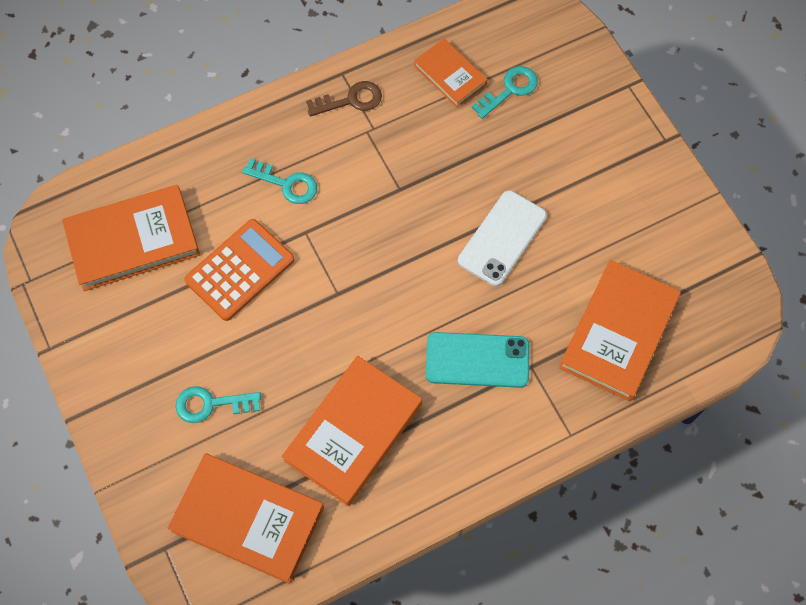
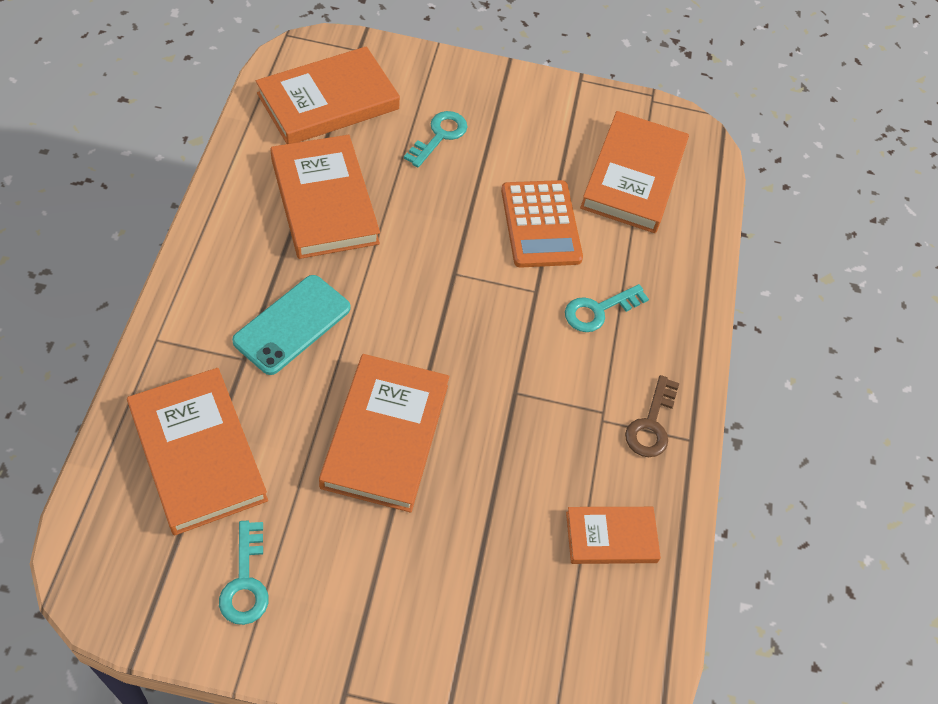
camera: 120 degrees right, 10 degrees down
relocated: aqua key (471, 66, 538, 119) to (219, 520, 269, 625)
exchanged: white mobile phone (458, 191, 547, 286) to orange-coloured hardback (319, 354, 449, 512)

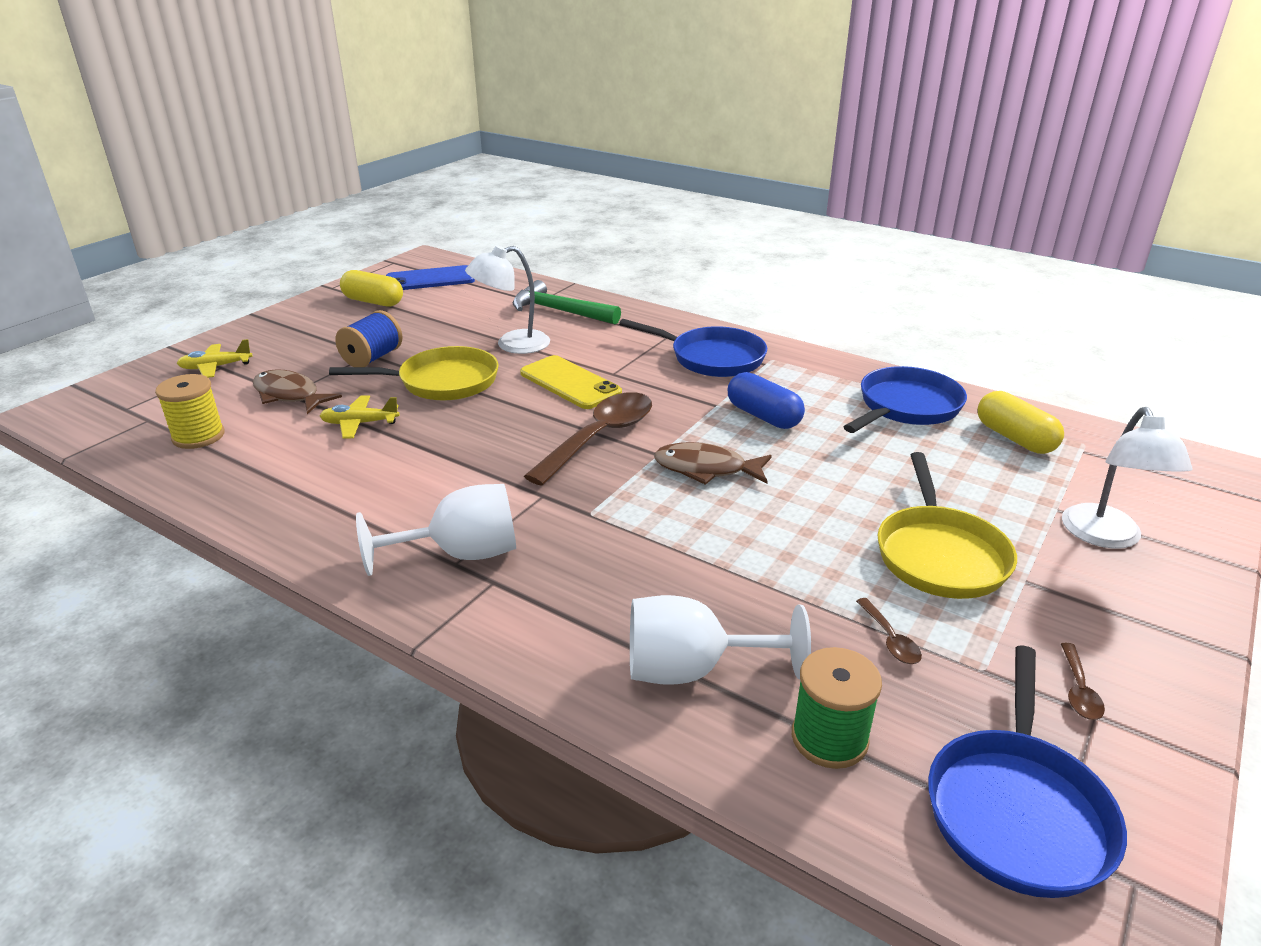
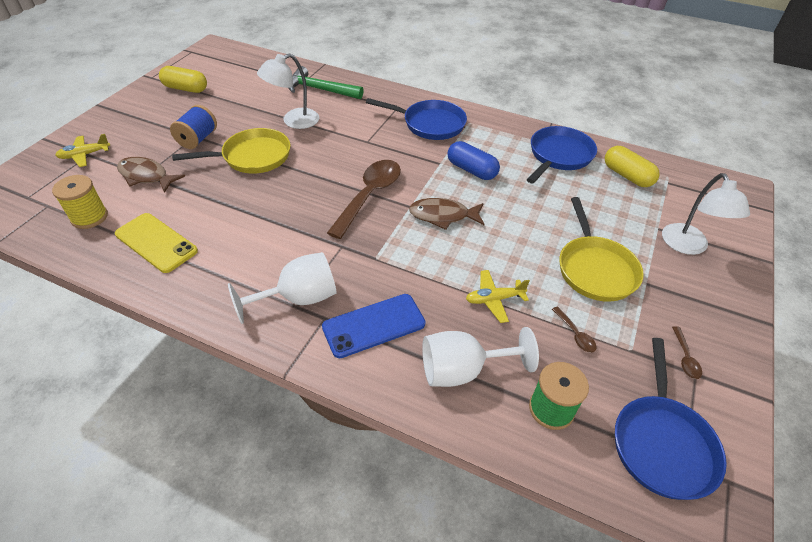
camera: 10 degrees left, 15 degrees up
relocated: golden plane (320, 395, 400, 439) to (466, 270, 530, 323); royal blue mobile phone (386, 265, 475, 290) to (322, 294, 425, 358); golden mobile phone (520, 355, 622, 409) to (115, 213, 198, 273)

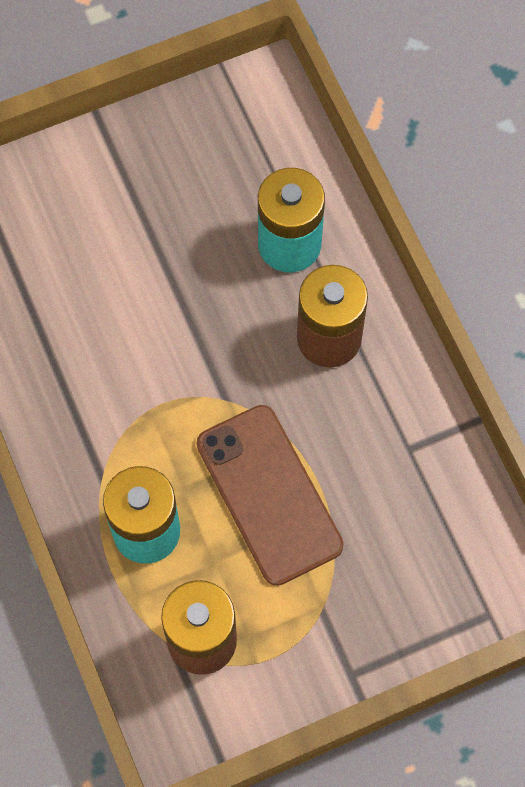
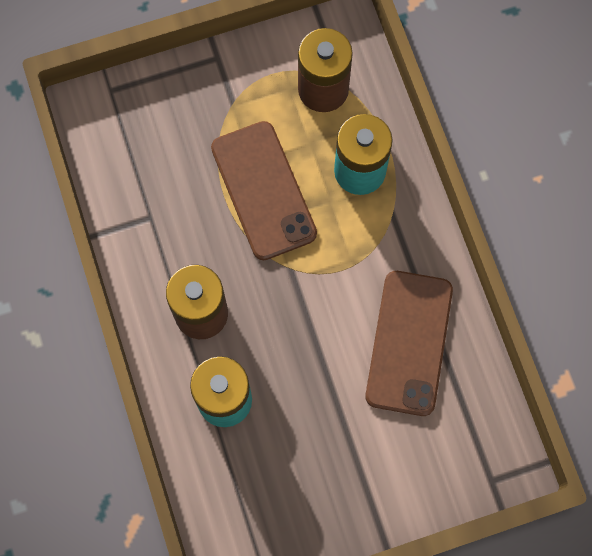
camera: 175 degrees left, 5 degrees up
appeared: brown mobile phone (365, 271, 453, 416)

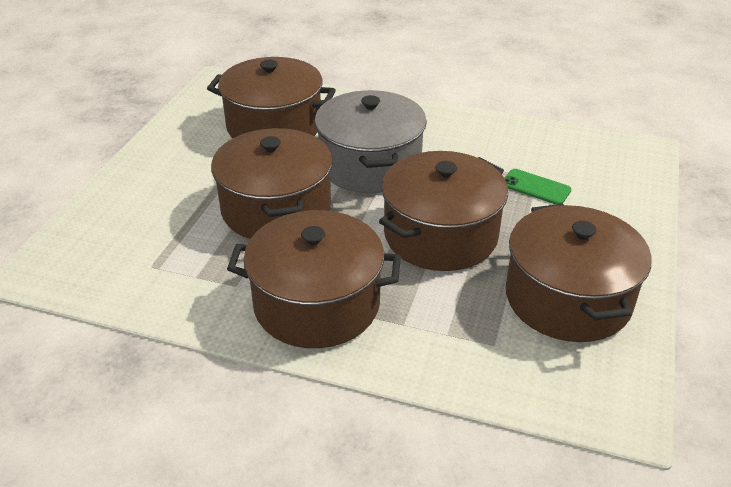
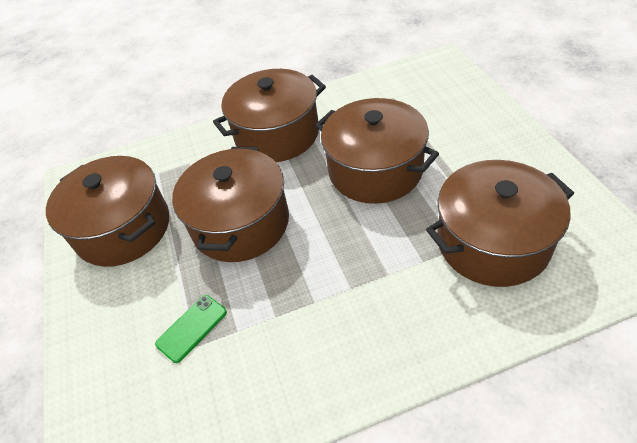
camera: 150 degrees right, 10 degrees up
missing: ash-grey stockpot (315, 90, 427, 193)
spun: green mobile phone (505, 169, 571, 205) = (155, 295, 227, 363) 45 degrees counterclockwise

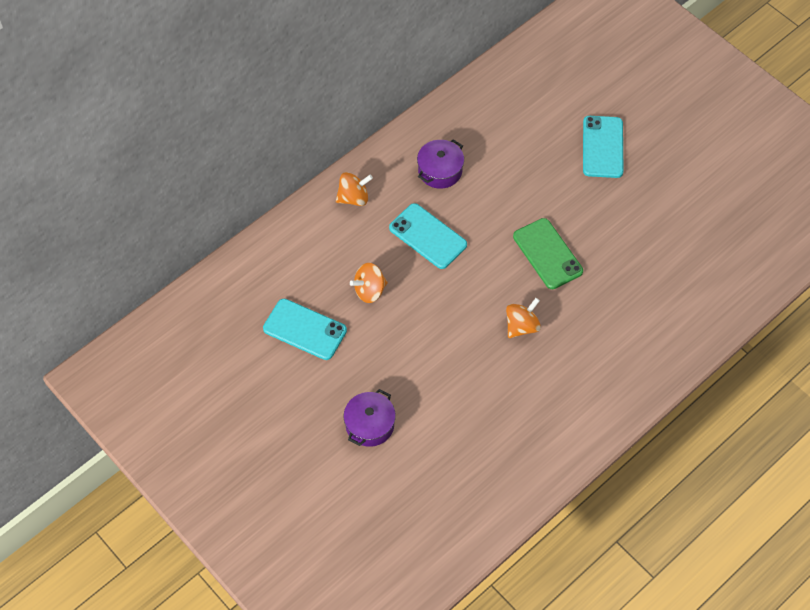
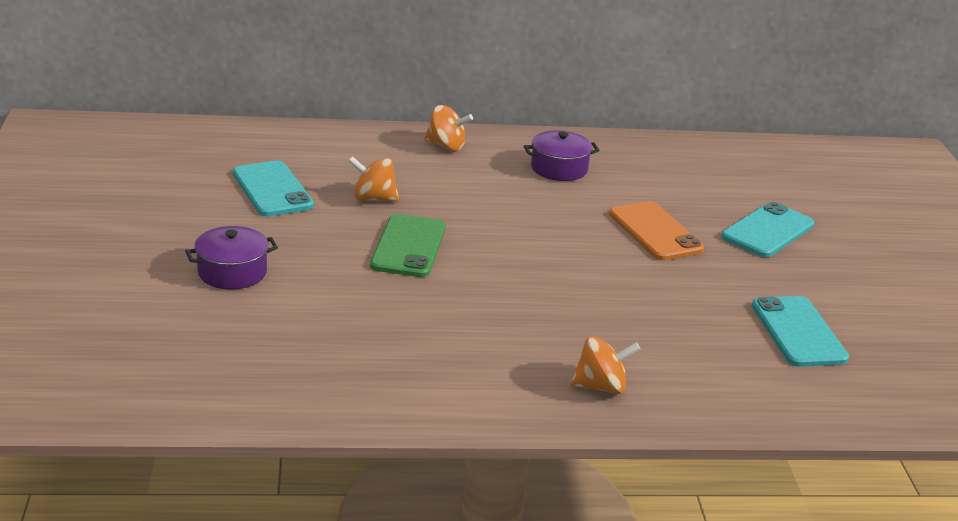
camera: 35 degrees right, 30 degrees down
appeared: orange-coloured mobile phone (609, 201, 704, 261)
relocated: aqua mobile phone (389, 203, 467, 269) to (752, 296, 849, 367); orange-coloured whirligig (506, 298, 541, 338) to (570, 336, 640, 394); green mobile phone (513, 218, 583, 289) to (370, 214, 445, 277)

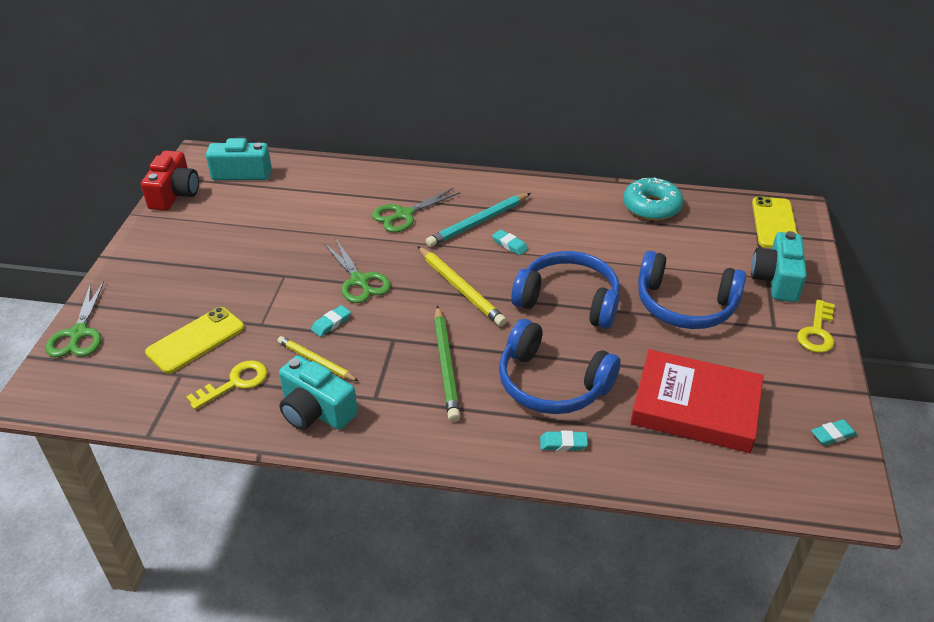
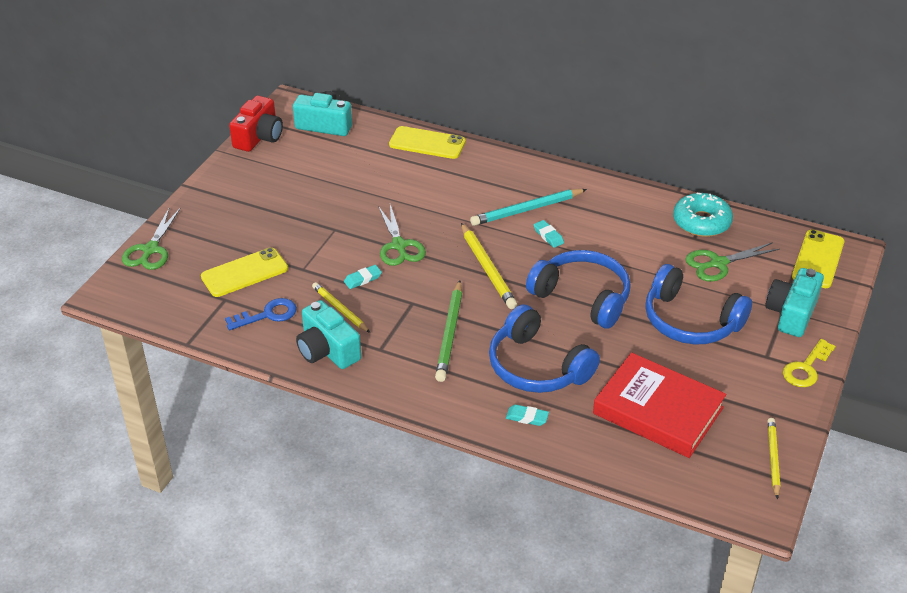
camera: 15 degrees right, 0 degrees up
appeared: golden mobile phone (389, 126, 466, 159)
relocated: green shears (372, 188, 460, 232) to (685, 242, 780, 282)
exchanged: aqua eraser (811, 419, 857, 446) to golden wooden pencil (768, 418, 780, 500)
colour: golden key (186, 360, 267, 410) to royal blue key (225, 298, 297, 330)

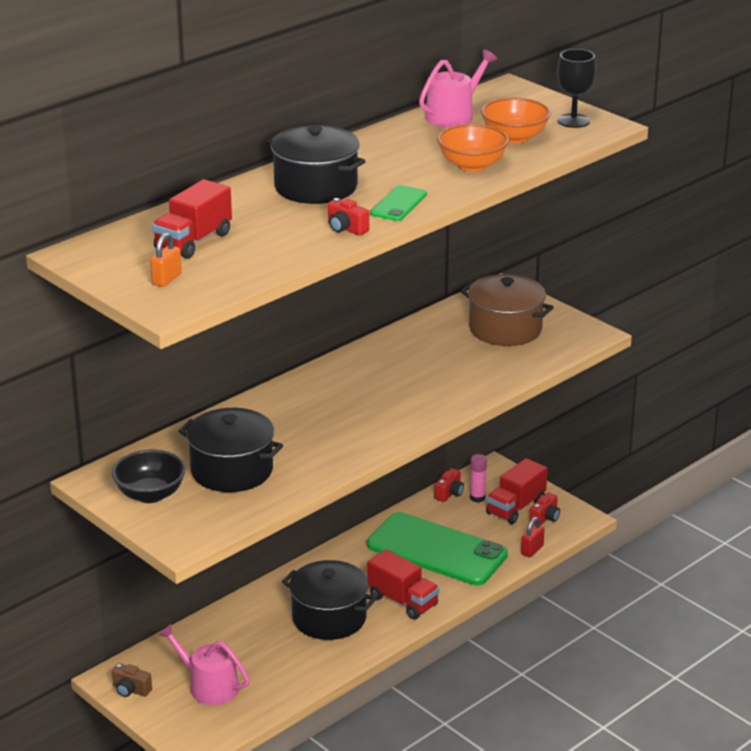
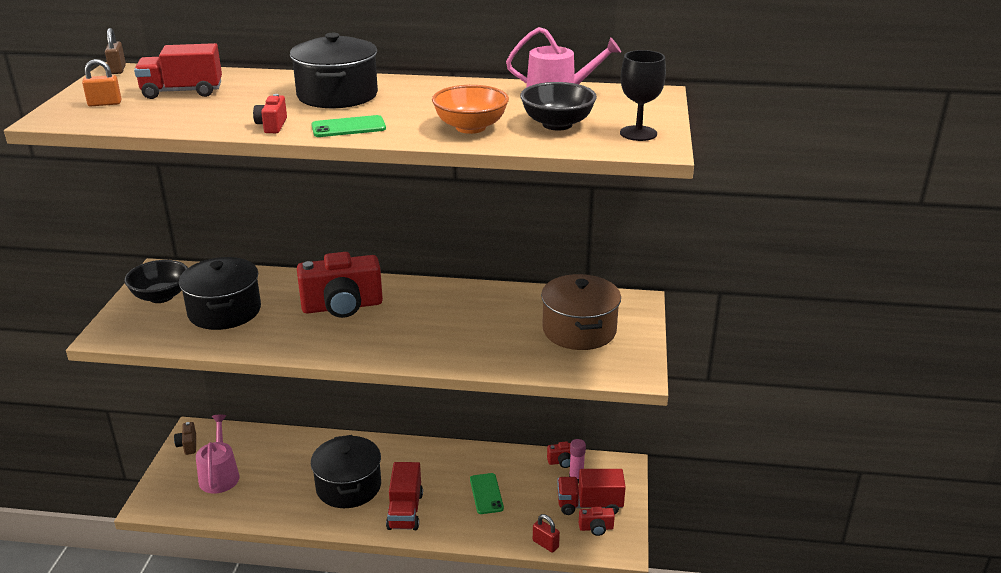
camera: 50 degrees right, 0 degrees up
appeared: brown small lock (105, 28, 126, 74); crimson camera (297, 252, 383, 318)
colour: orange-coloured bowl (481, 98, 551, 144) to jet-black bowl (520, 82, 597, 130)
spun: crimson small lock (521, 517, 545, 558) = (533, 514, 560, 553) 45 degrees clockwise
size: green mobile phone (367, 512, 508, 586) = (470, 473, 504, 514) x0.44

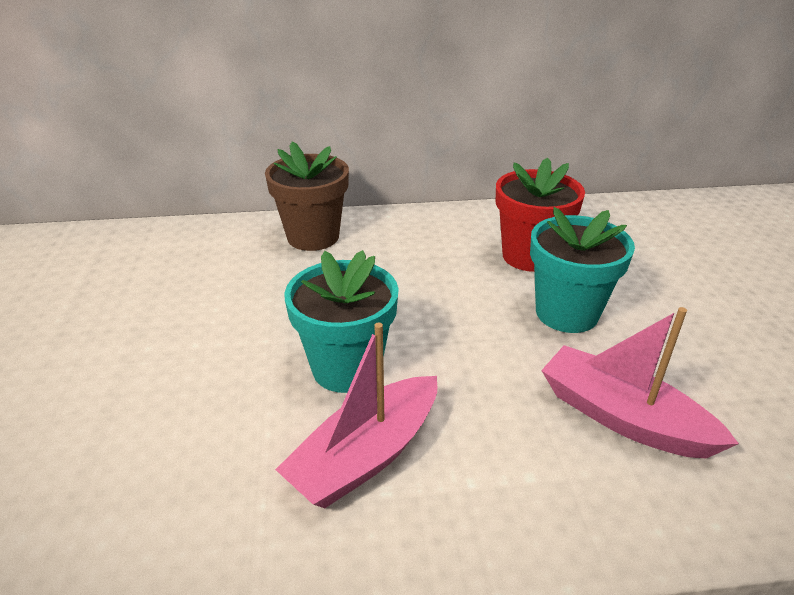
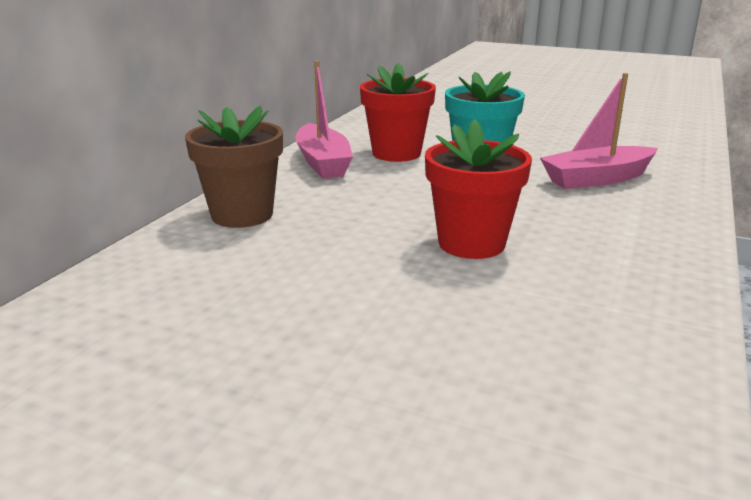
camera: 60 degrees left, 10 degrees down
relocated: rose-pink sailboat (275, 323, 437, 508) to (295, 61, 353, 178)
colour: aqua potted plant (284, 250, 399, 393) to crimson potted plant (425, 119, 532, 259)

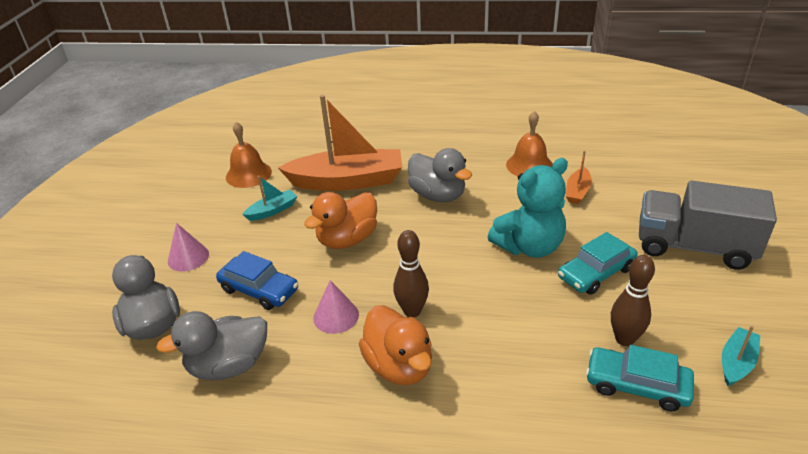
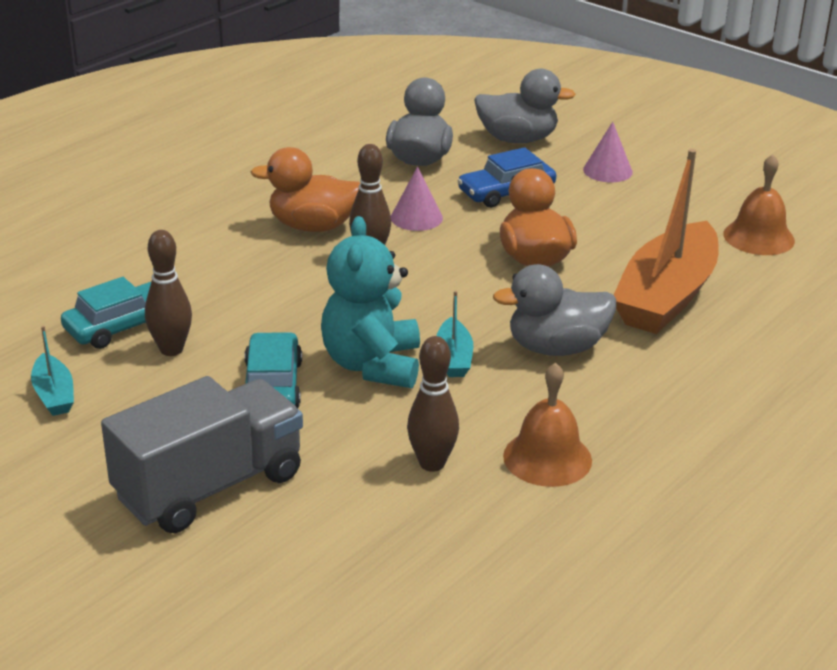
camera: 120 degrees right, 5 degrees down
relocated: aqua sailboat (242, 176, 297, 221) to (436, 291, 473, 377)
exchanged: orange-coloured sailboat (566, 150, 592, 204) to brown bowling pin (407, 336, 459, 472)

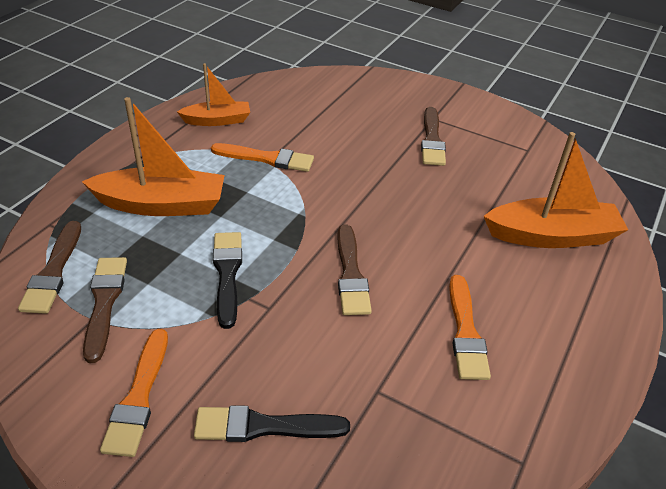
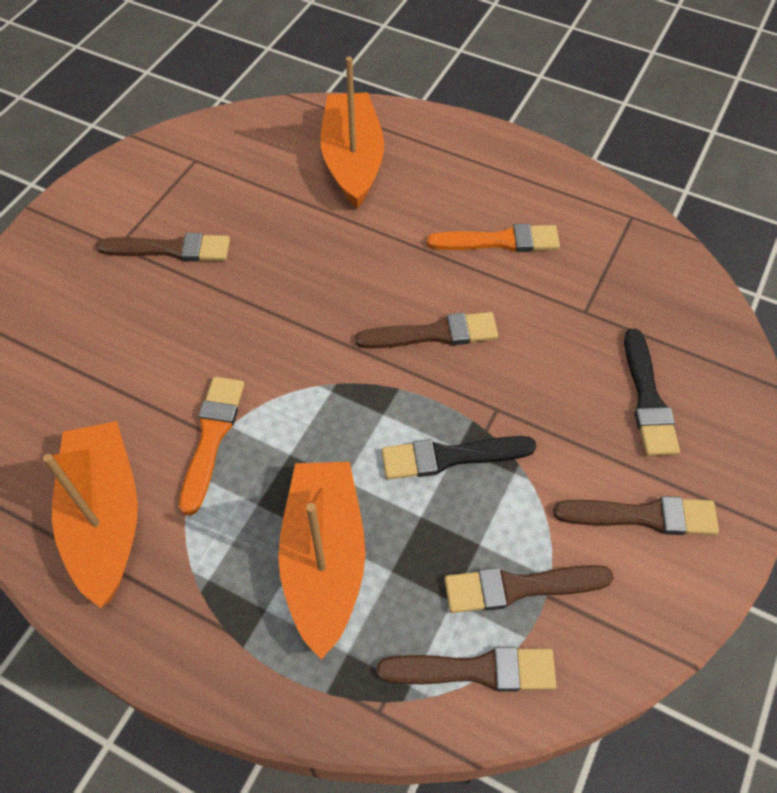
camera: 90 degrees left, 15 degrees up
colour: orange-coloured brush (100, 329, 168, 457) to brown brush (553, 496, 719, 535)
size: orange-coloured sailboat (177, 63, 250, 126) = (43, 421, 138, 608) x1.64

